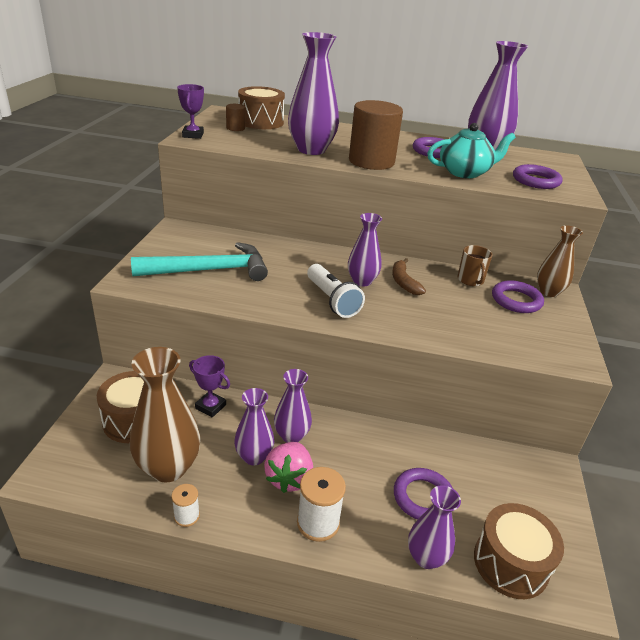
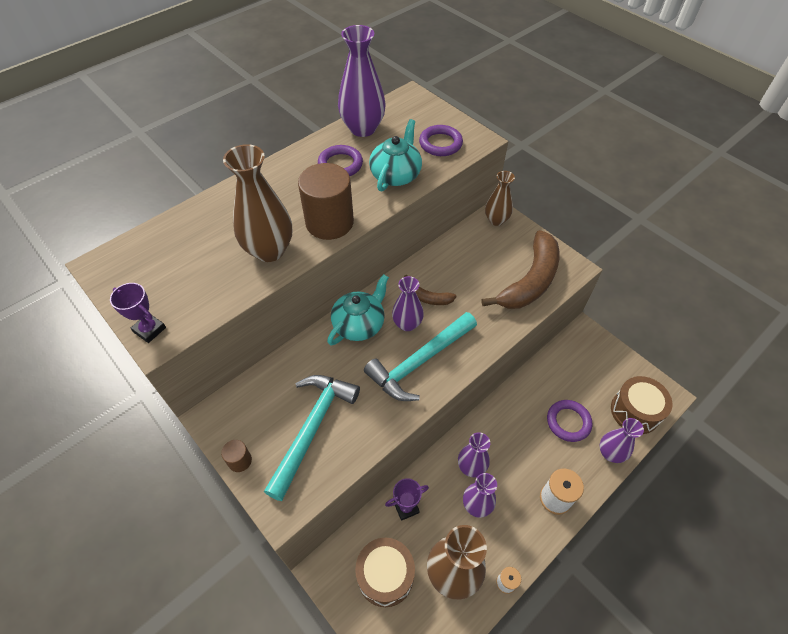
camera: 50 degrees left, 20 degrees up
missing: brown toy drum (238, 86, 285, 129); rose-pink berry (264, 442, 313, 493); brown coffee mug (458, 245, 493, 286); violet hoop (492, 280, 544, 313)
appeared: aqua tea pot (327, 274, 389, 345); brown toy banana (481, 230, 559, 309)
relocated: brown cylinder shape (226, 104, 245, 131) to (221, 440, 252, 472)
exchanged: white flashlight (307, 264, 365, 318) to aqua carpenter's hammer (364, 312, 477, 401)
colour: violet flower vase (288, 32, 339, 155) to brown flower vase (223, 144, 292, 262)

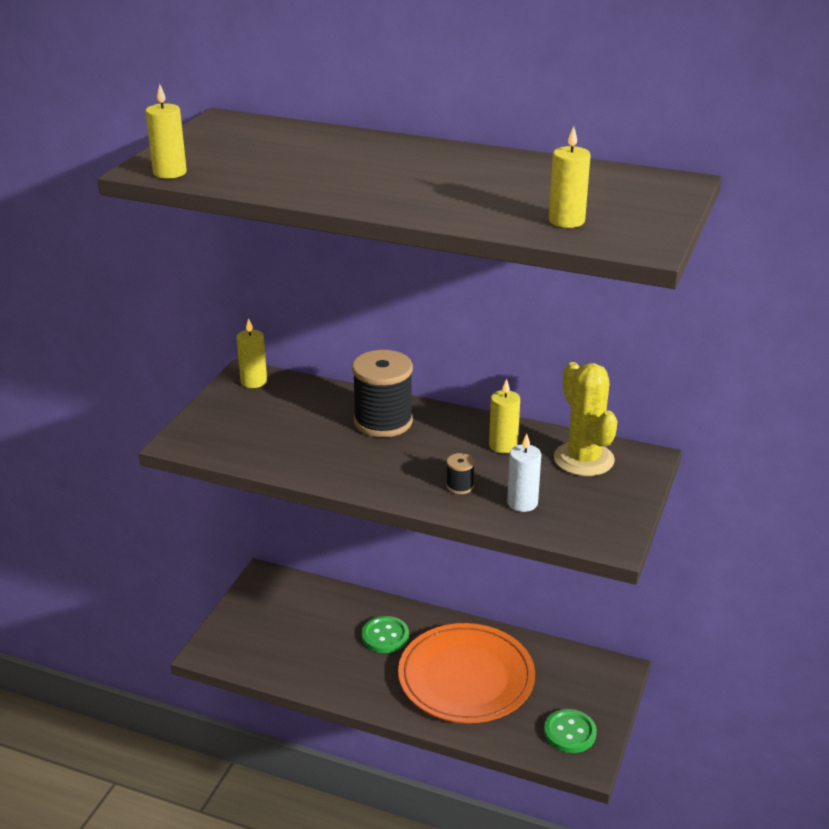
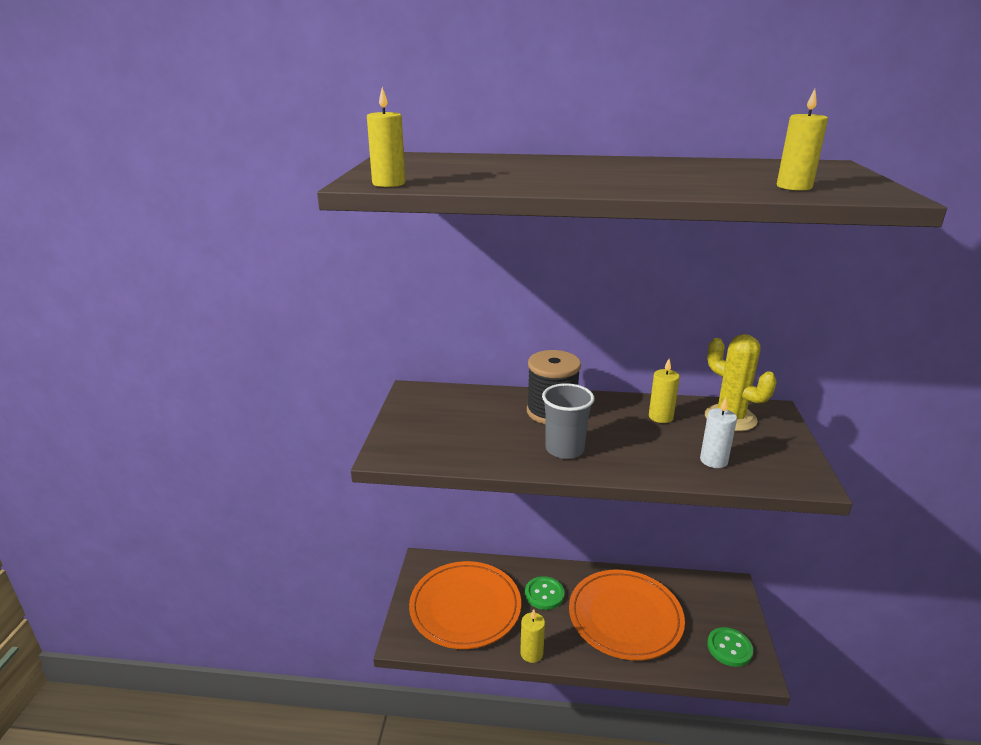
camera: 15 degrees left, 5 degrees down
missing: jet-black spool (446, 453, 475, 494)
appeared: orange-coloured plate (409, 561, 521, 649); ash-grey cup (542, 383, 594, 459)
relocated: golden pillar candle (237, 318, 267, 388) to (520, 609, 545, 663)

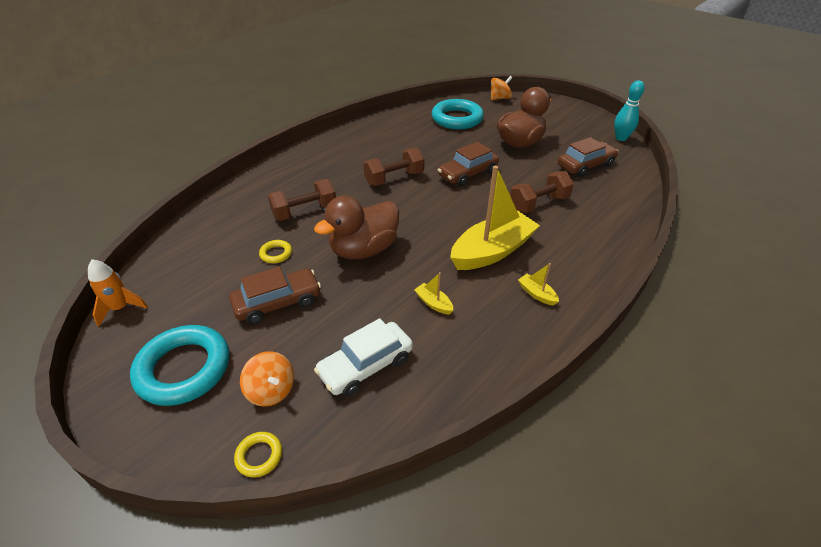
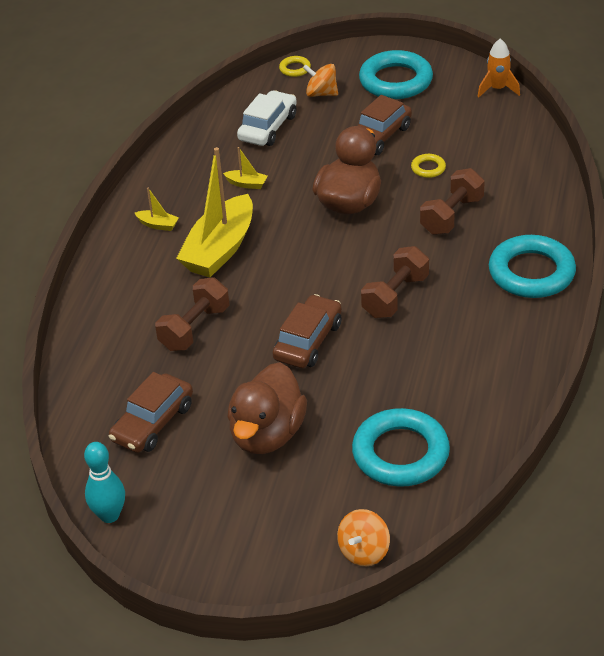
camera: 155 degrees right, 0 degrees up
appeared: aqua hoop (489, 235, 576, 298)

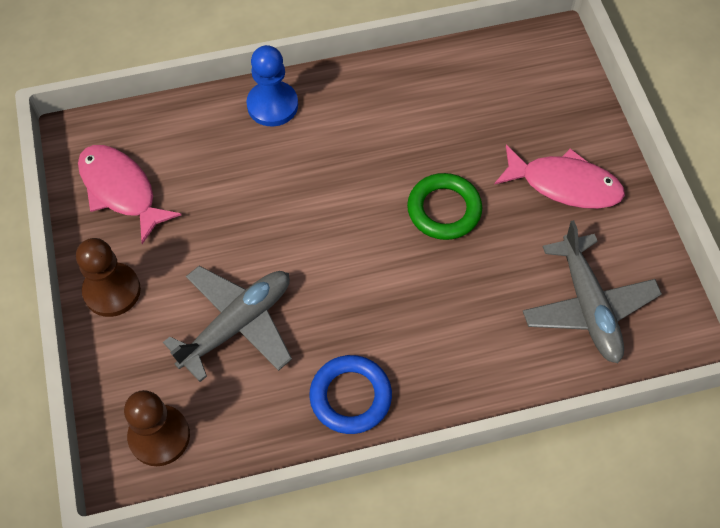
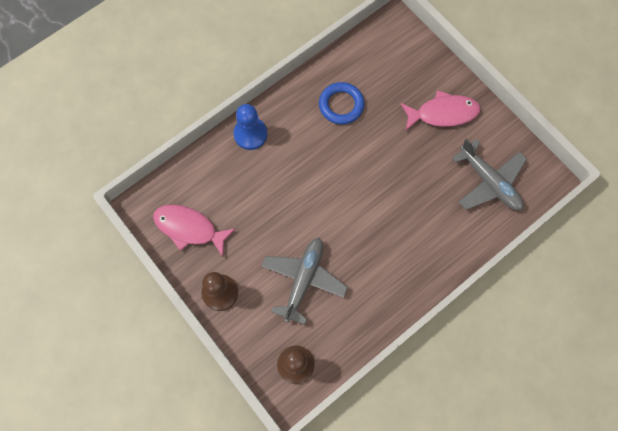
camera: 25 degrees left, 10 degrees up
missing: green hoop (407, 173, 482, 240)
relocated: royal blue hoop (309, 355, 392, 434) to (319, 82, 364, 124)

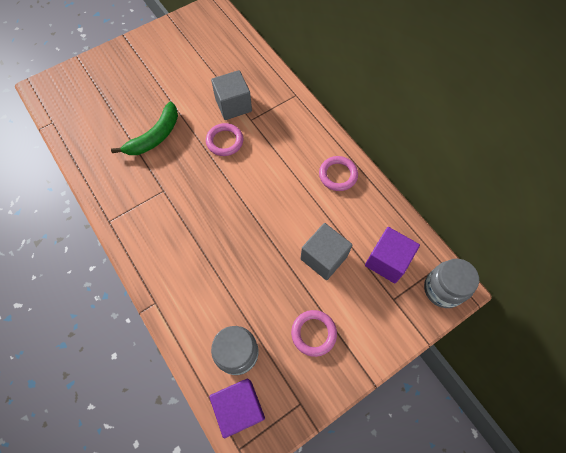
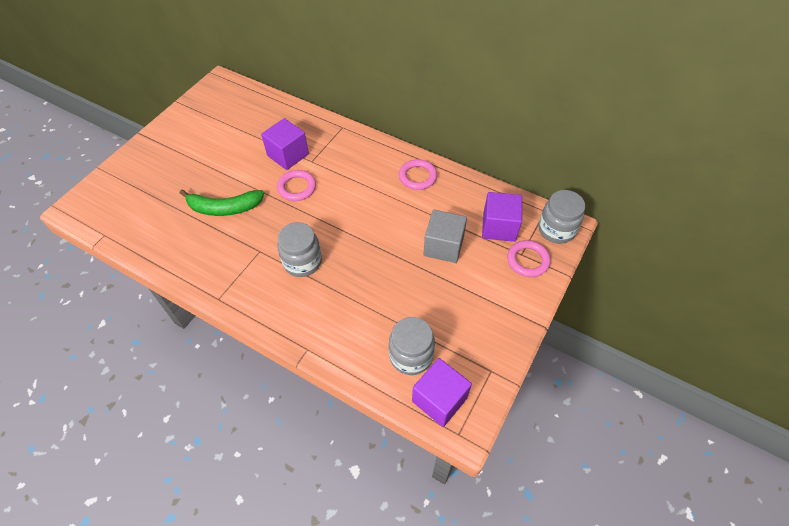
camera: 25 degrees left, 10 degrees down
appeared: ash-grey jar (278, 222, 322, 277)
relocated: rose-pink hoop (291, 310, 337, 357) to (507, 240, 551, 277)
colour: ash-grey cube (211, 70, 252, 120) to violet cube (261, 118, 309, 170)
spun: green toy banana (111, 102, 178, 155) = (180, 189, 264, 216) 75 degrees clockwise

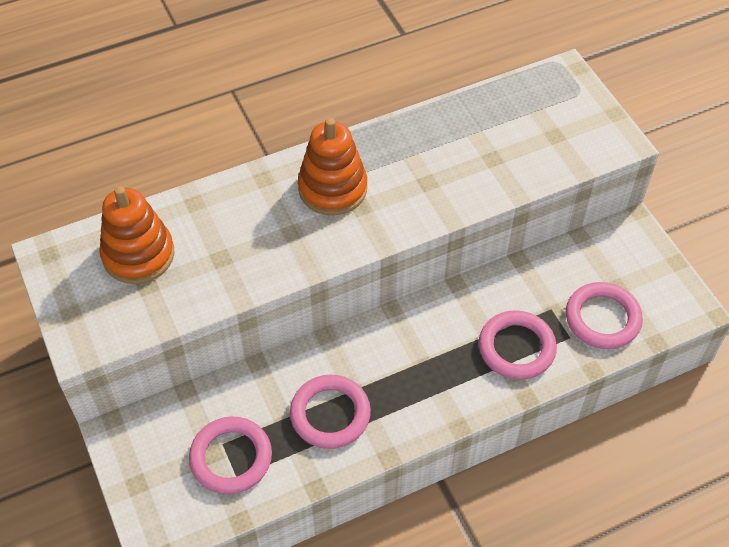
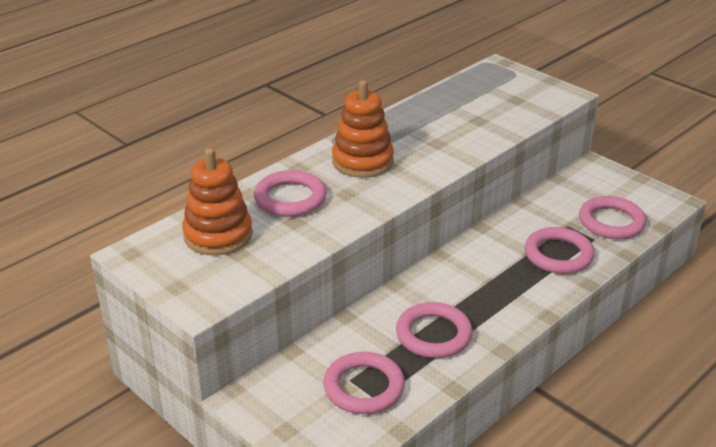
camera: 20 degrees left, 20 degrees down
appeared: rose-pink hoop (254, 170, 327, 217)

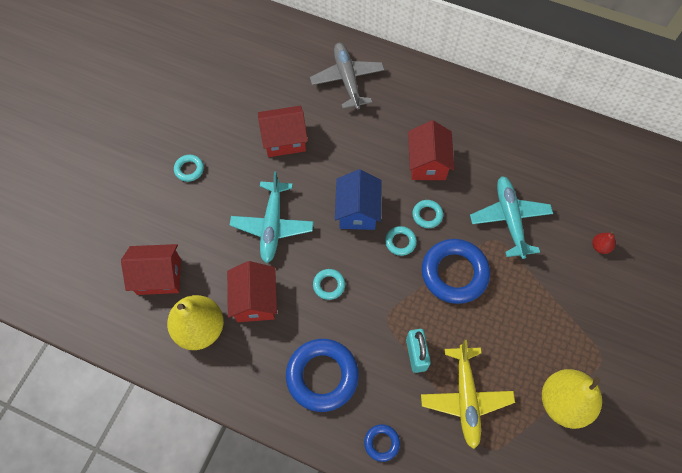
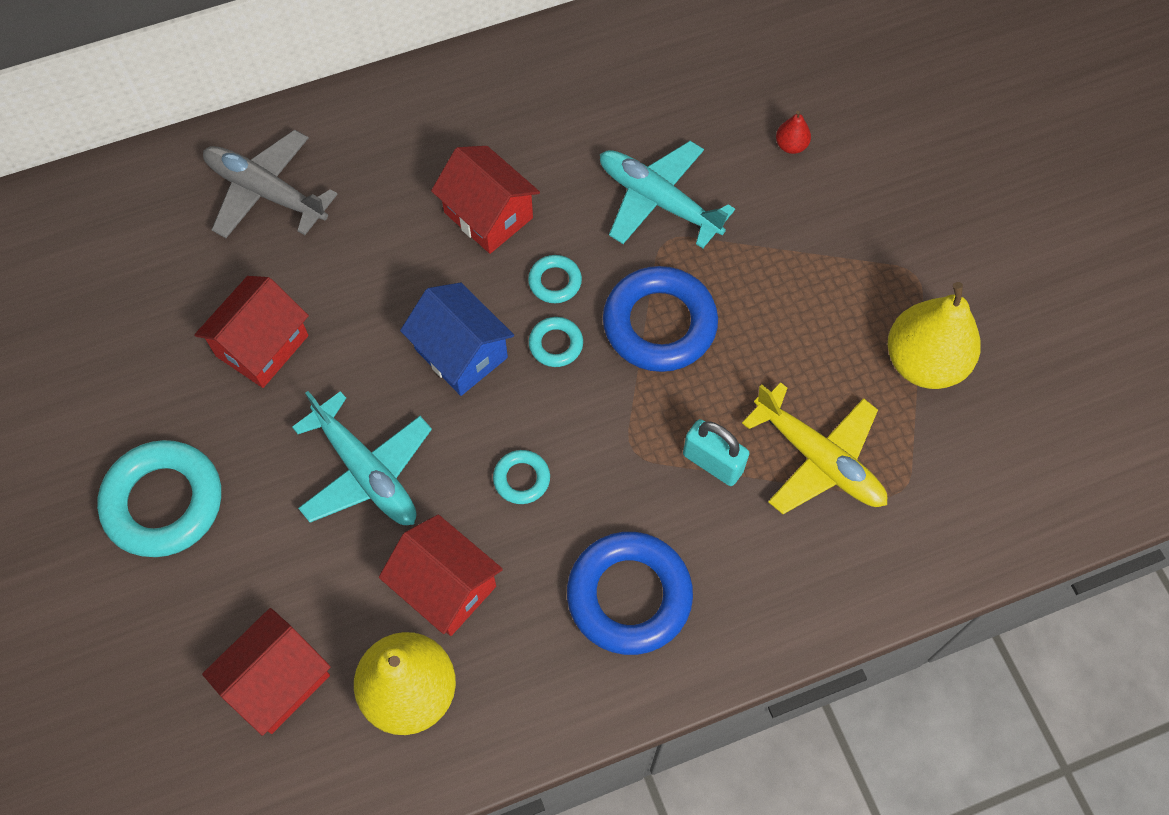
camera: 45 degrees left, 0 degrees up
missing: royal blue hoop (364, 424, 400, 462)
size: aqua hoop (174, 155, 204, 182) = (97, 440, 221, 557) x2.11

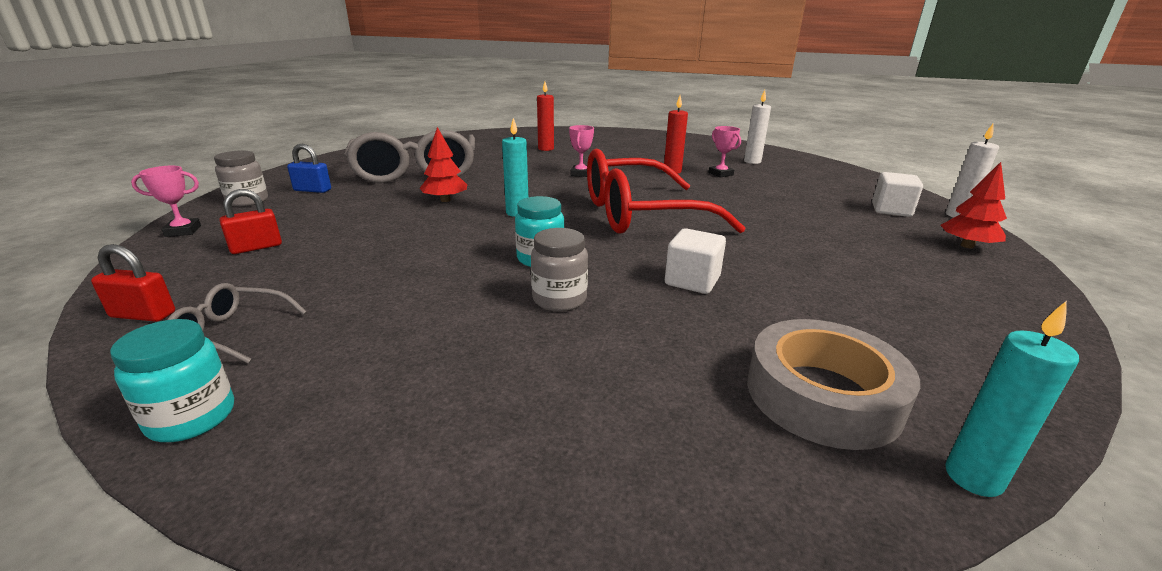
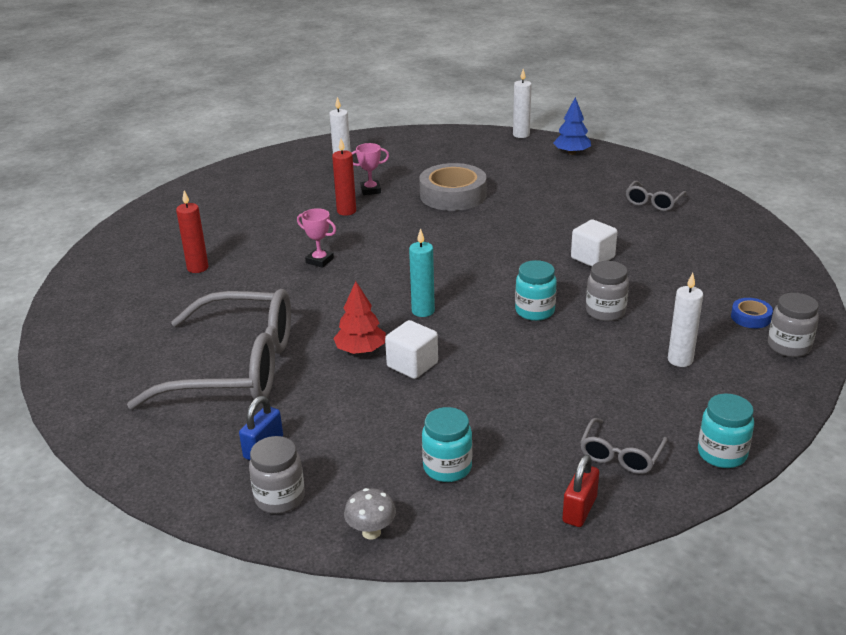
camera: 70 degrees left, 5 degrees up
missing: crimson glasses (587, 149, 746, 234); aqua pillar candle (945, 301, 1079, 497)
appeared: ash-grey glasses (626, 181, 686, 211); white pillar candle (668, 273, 703, 367); royal blue tape (731, 298, 773, 328); ash-grey jar (768, 293, 819, 357)
relocated: ash-grey tape (747, 319, 920, 450) to (419, 163, 487, 211); white cube (872, 172, 923, 217) to (385, 320, 438, 379)
exchanged: rose-pink award cup (131, 166, 201, 237) to ash-grey fungus (344, 488, 396, 540); crimson small lock (220, 189, 282, 254) to aqua jar (422, 407, 472, 482)
colour: crimson toy tree (941, 162, 1007, 248) to royal blue toy tree (553, 97, 591, 155)

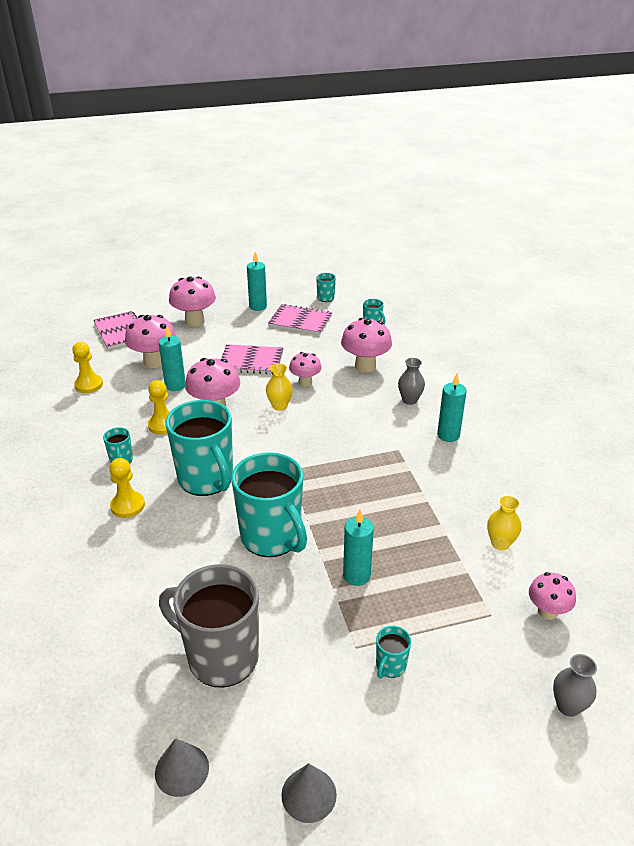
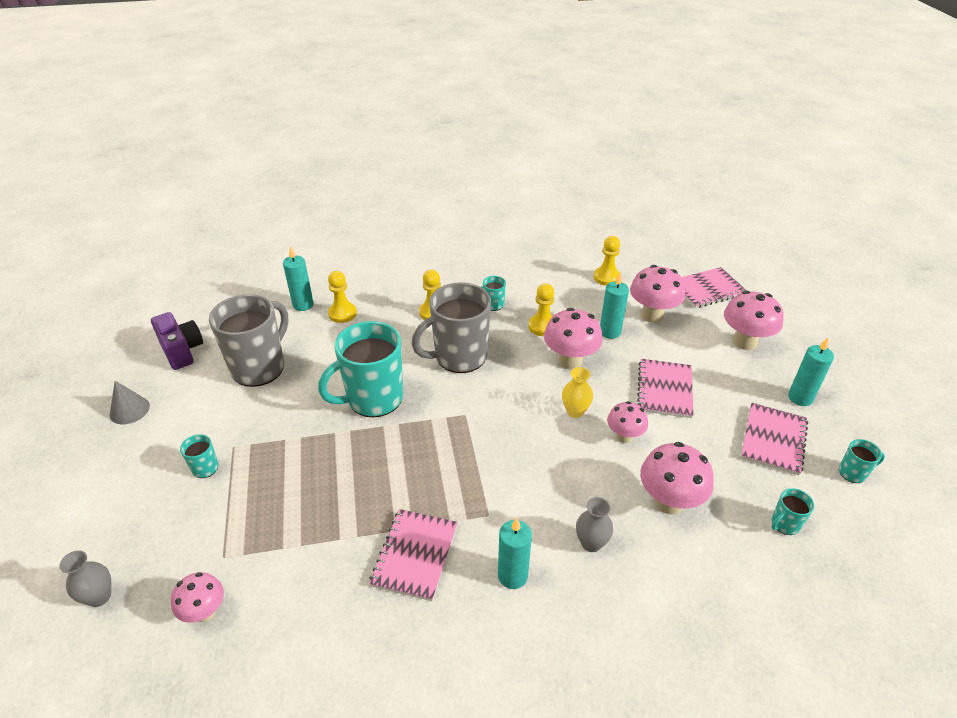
camera: 95 degrees right, 5 degrees up
missing: golden flower vase (487, 495, 522, 550)
appeared: golden pawn (328, 271, 357, 323); rose-pink exercise book (369, 509, 458, 601)
relocated: aqua pillar candle (343, 509, 374, 586) to (283, 246, 314, 311)
exchanged: ash-grey cone (155, 738, 209, 797) to violet camera (151, 312, 203, 370)
colour: aqua coffee mug (166, 400, 233, 496) to ash-grey coffee mug (412, 282, 491, 373)

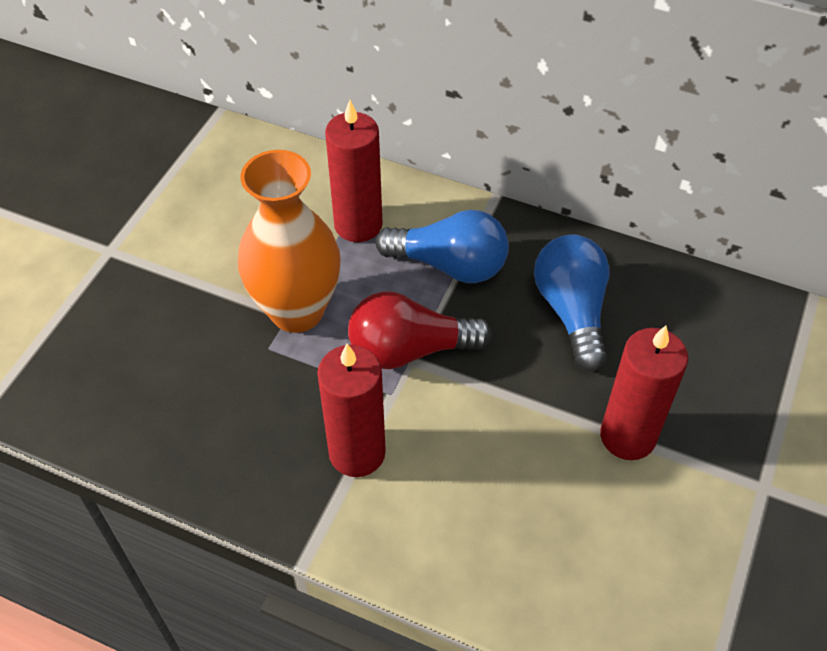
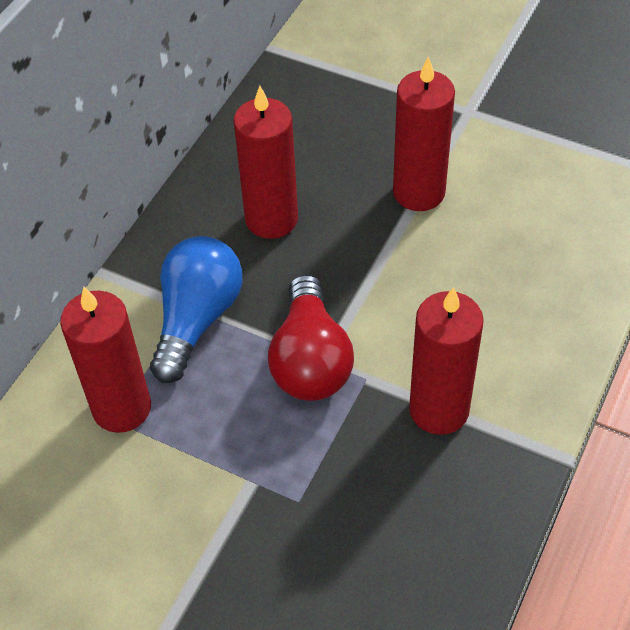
camera: 85 degrees left, 0 degrees up
missing: orange-coloured flower vase (238, 150, 341, 333)
exchanged: royal blue bulb (534, 234, 610, 371) to crimson pillar candle (233, 86, 298, 239)

